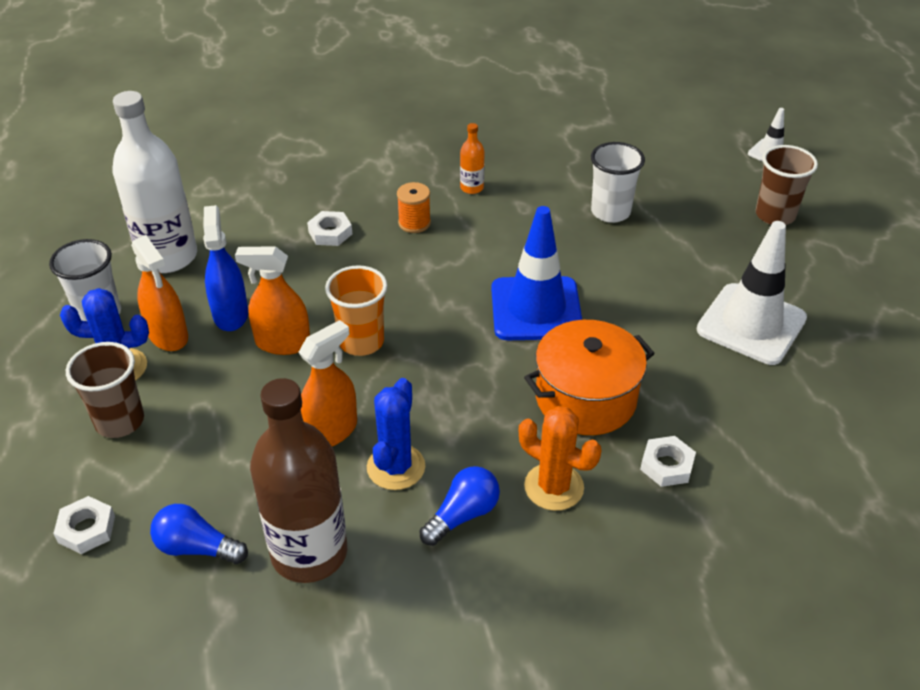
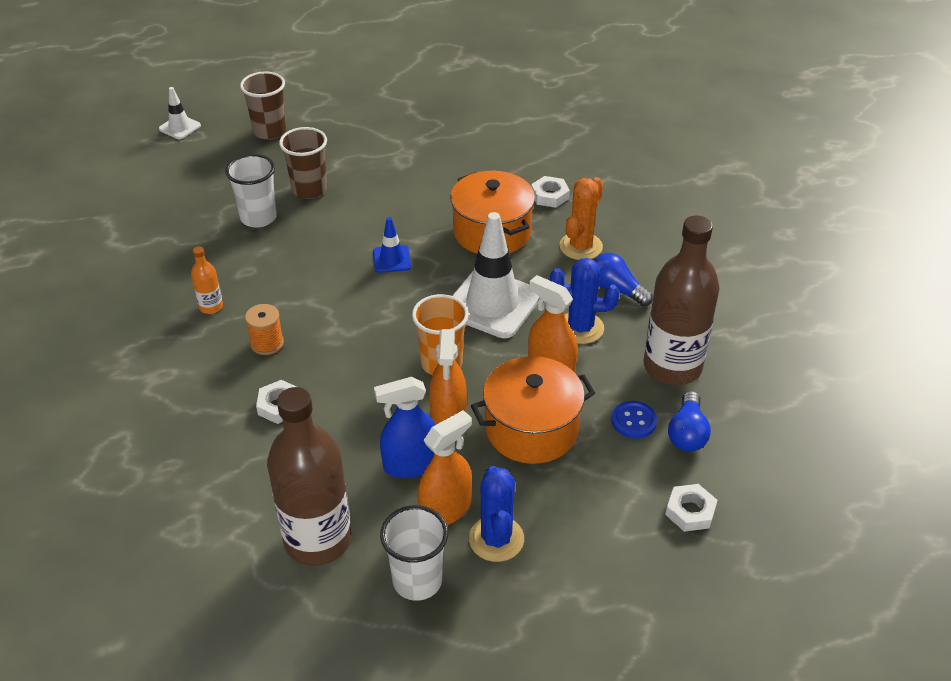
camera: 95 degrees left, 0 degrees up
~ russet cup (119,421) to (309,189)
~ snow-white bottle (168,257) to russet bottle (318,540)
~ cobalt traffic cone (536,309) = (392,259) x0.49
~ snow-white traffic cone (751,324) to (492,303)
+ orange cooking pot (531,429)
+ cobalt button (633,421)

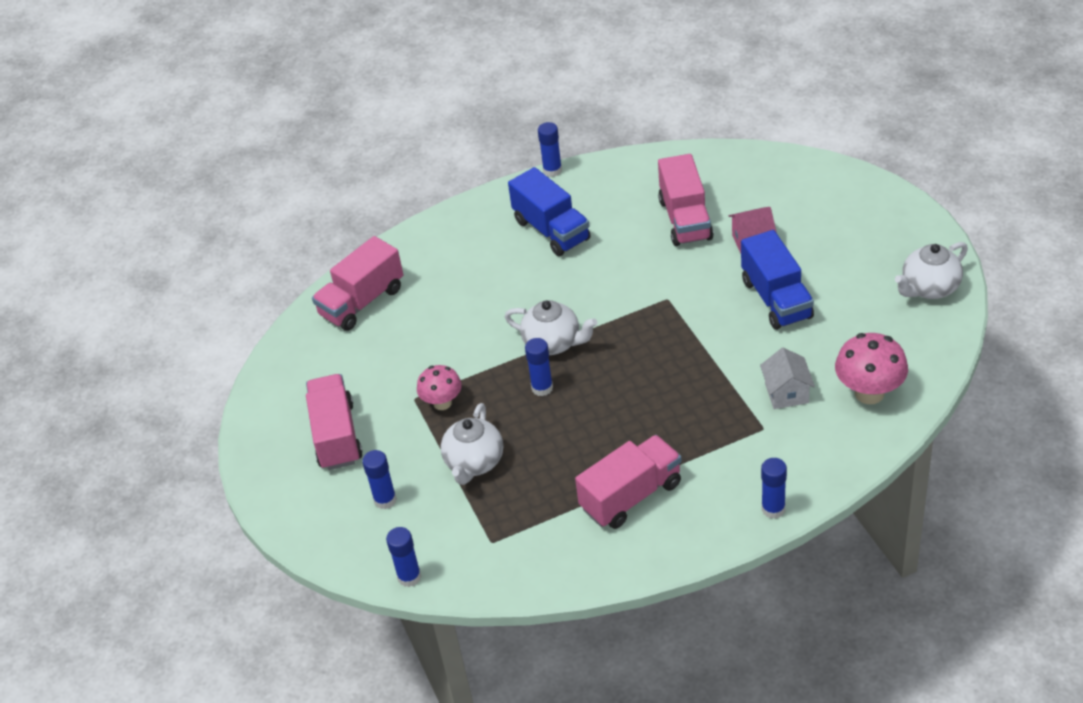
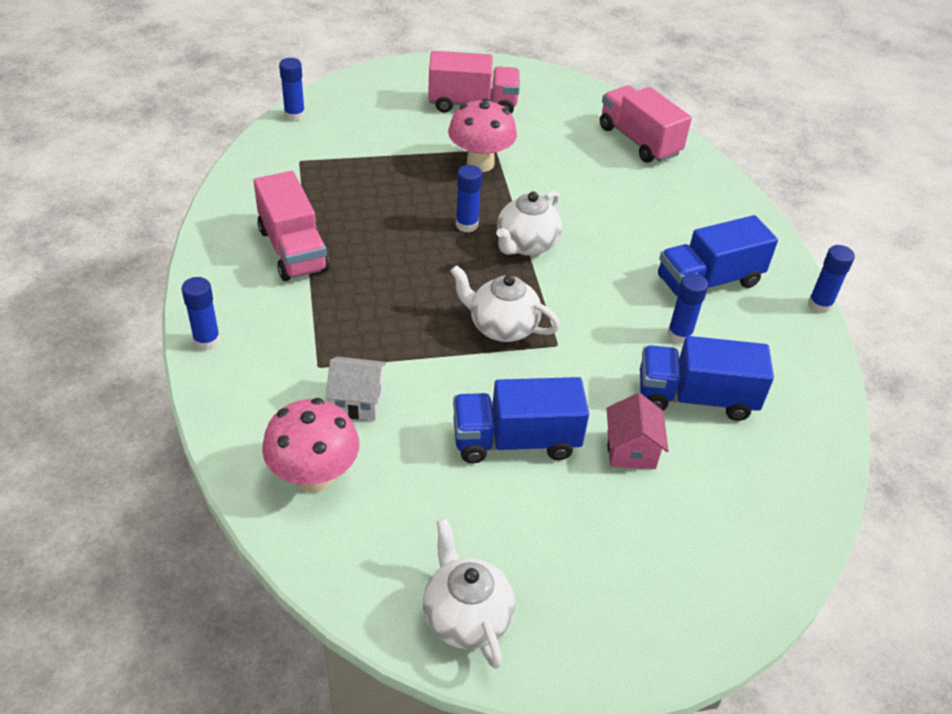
camera: 95 degrees right, 0 degrees up
~ cobalt stick of glue (385,500) to (679,335)
~ rose-pink toadstool (442,403) = (480,163) x1.53
~ snow-white tea pot (474,463) to (502,327)
~ rose-pink toy truck (685,219) to cobalt toy truck (695,397)

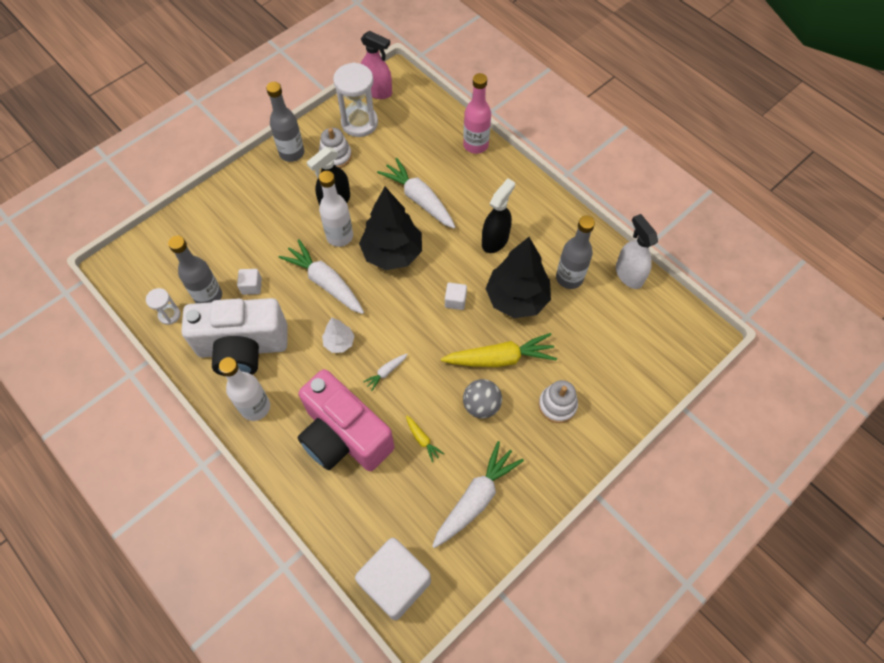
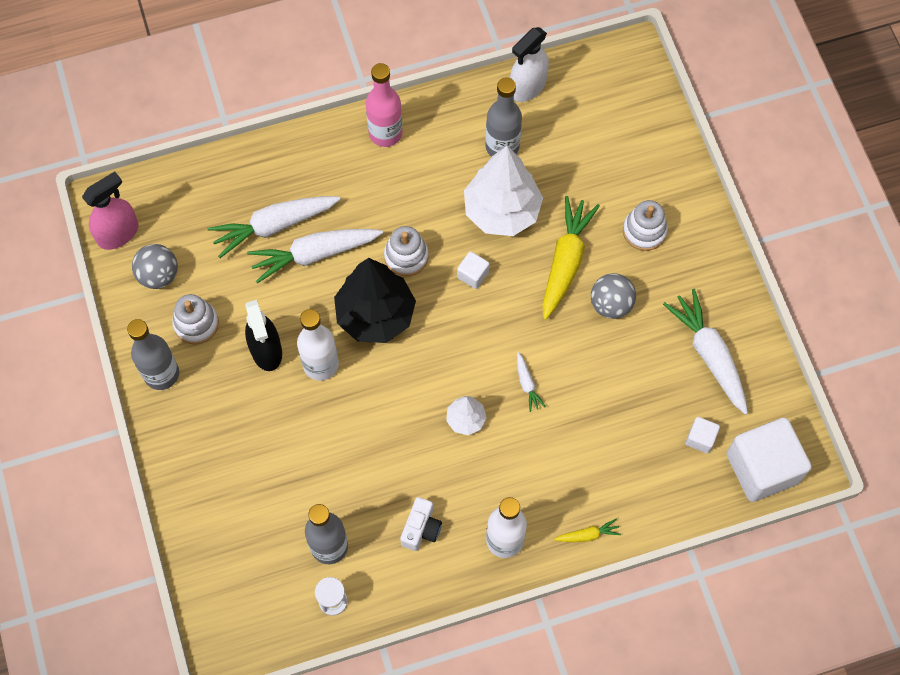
camera: 65 degrees left, 5 degrees up
~ snow-white photo camera (243,348) = (421,529) x0.41
~ snow-white solid cube (251,286) to (700,438)
~ snow-white carrot (325,282) to (274,226)
- rose-pink photo camera (344,436)
~ snow-white sandglass (359,123) to ash-grey play ball (158,275)
~ bright yellow carrot (422,439) to (588,535)
~ rose-pink bottle (475,145) to (385,133)
- ebony spray cleaner (495,240)
~ ebony tree (517,299) to snow-white tree (502,211)
~ snow-white spray cleaner (629,274) = (527,87) 45 degrees counterclockwise
+ snow-white stacking rings (406,256)

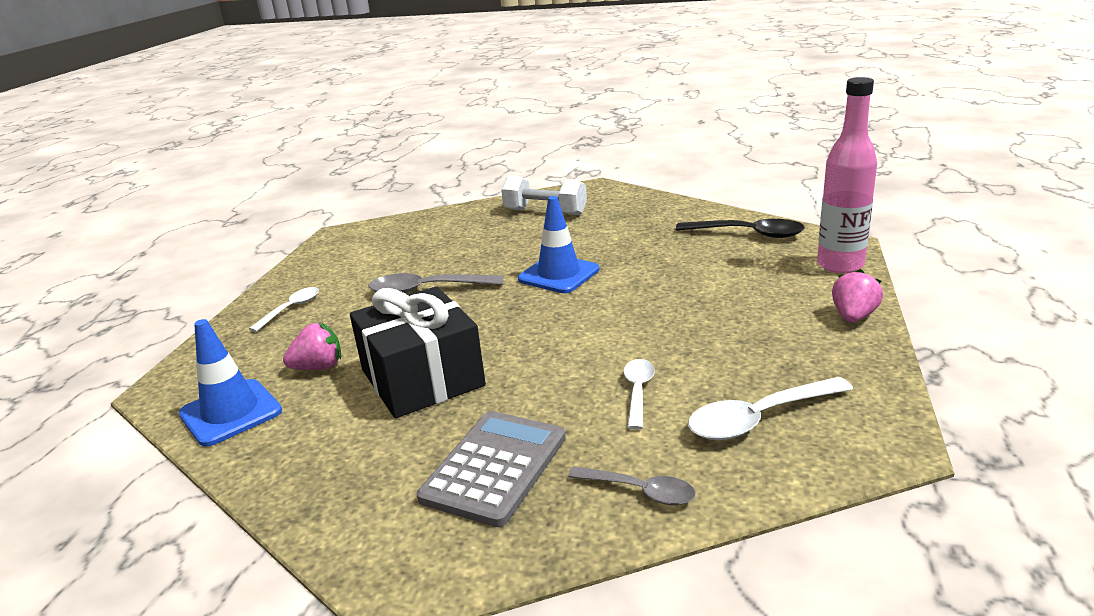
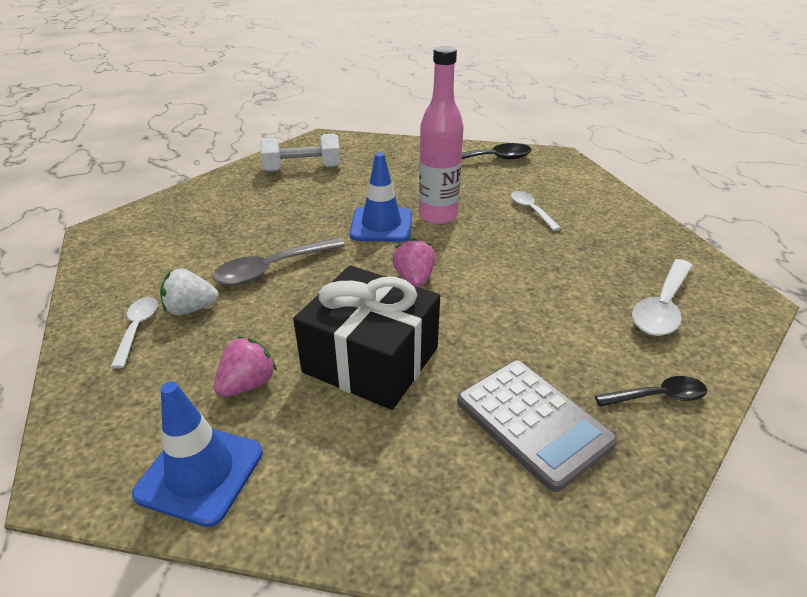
camera: 35 degrees left, 10 degrees up
~ ash-grey pocket calculator (494,467) = (533,422) 150 degrees clockwise
~ ash-grey teaspoon (640,491) to ebony teaspoon (657,396)
~ snow-white teaspoon (638,392) to (531,210)
~ rose-pink bottle (840,265) to (438,216)
~ rose-pink berry (853,317) to (414,279)
+ snow-white berry (191,309)

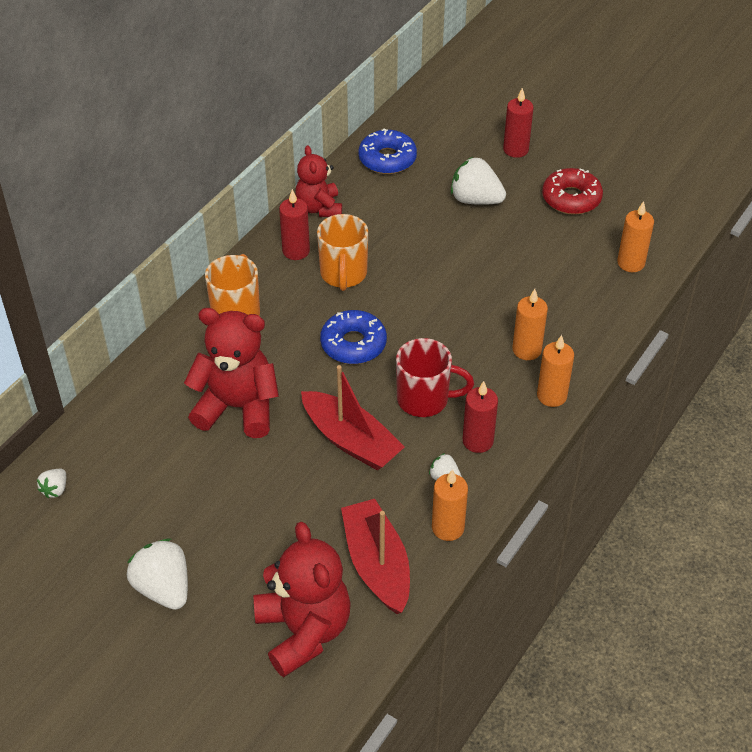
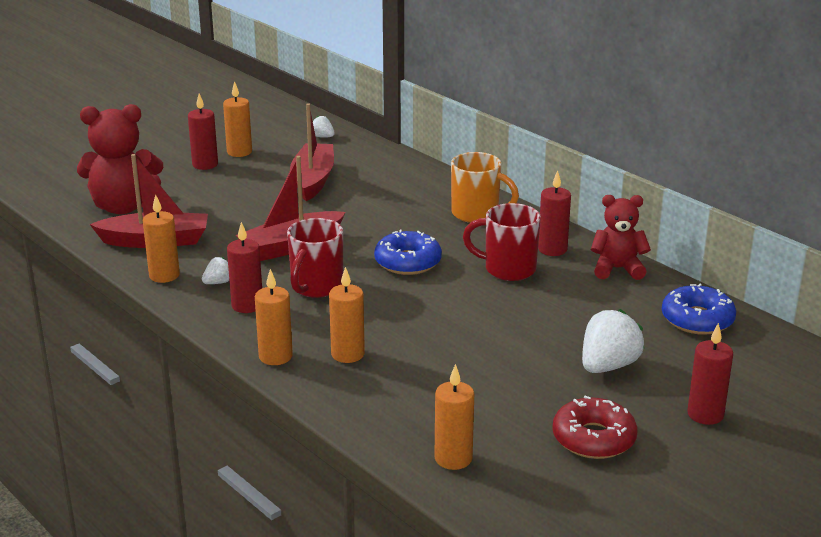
camera: 105 degrees right, 20 degrees down
~ snow-white berry (163,588) to crimson pillar candle (205,164)
- crimson teddy bear (238,407)
~ orange coffee mug (343,274) to crimson coffee mug (508,269)
+ orange pillar candle (239,152)
+ crimson sailboat (313,180)

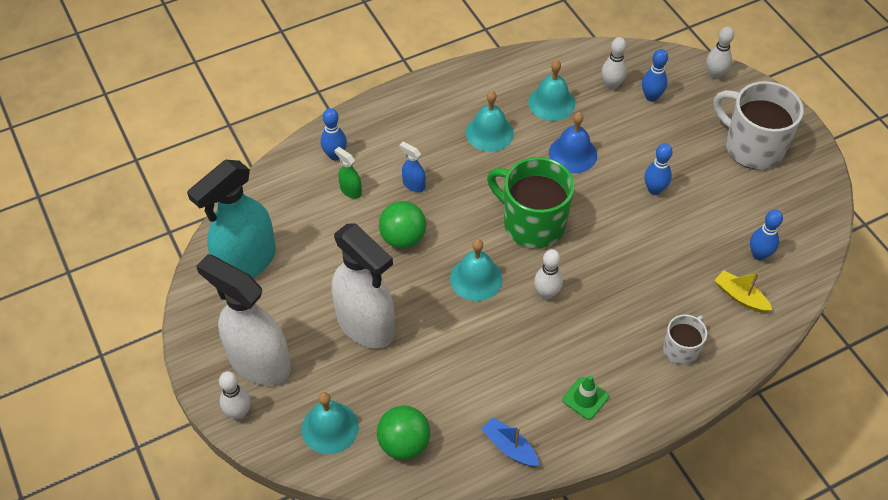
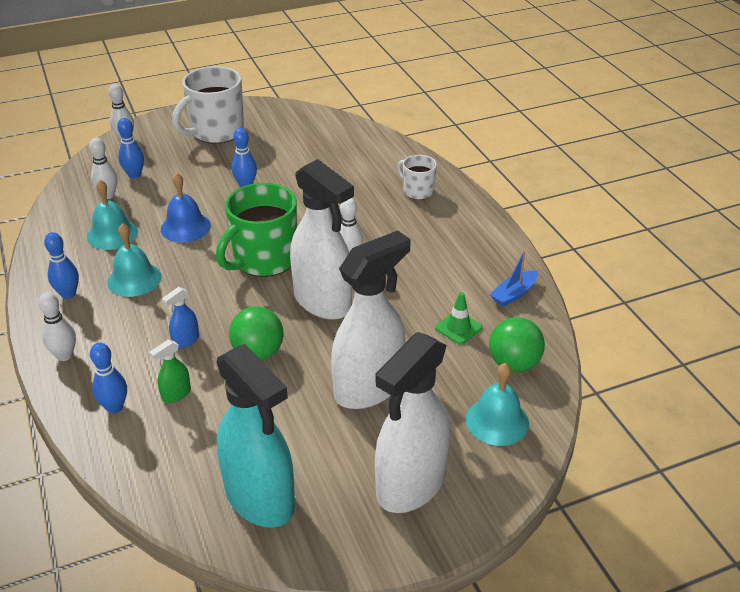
camera: 85 degrees left, 15 degrees down
~ snow-white tenpin (238,412) to (64,355)
~ teal hand bell (476,278) to snow-white spray cleaner (323,302)
~ green traffic cone (585,398) to (458,328)
- bright yellow sailboat (740,296)
~ cobalt tenpin (759,255) to (68,294)

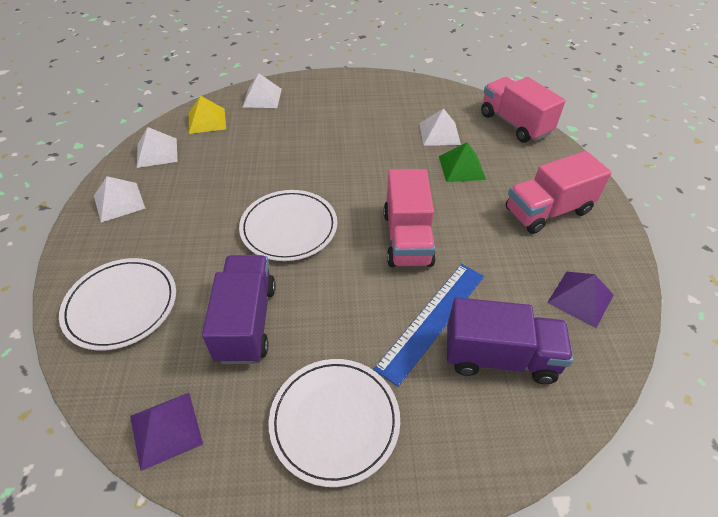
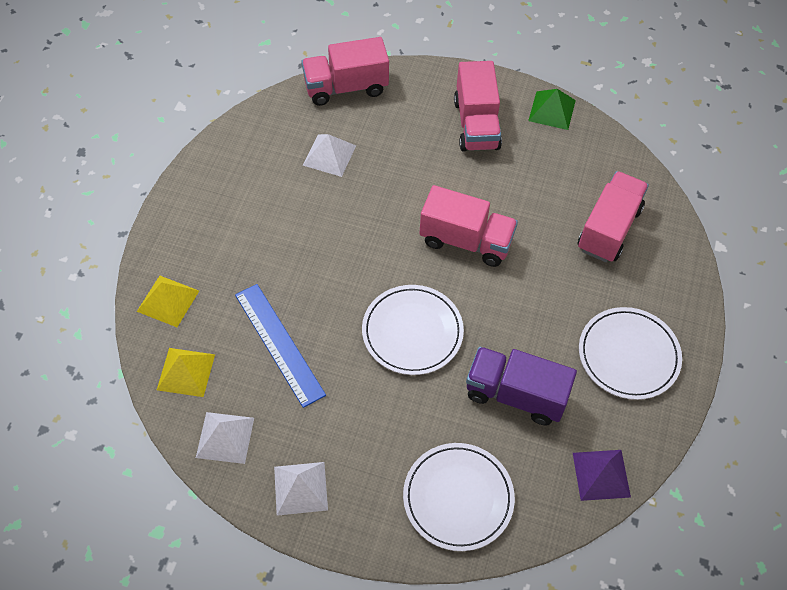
camera: 70 degrees left, 10 degrees up
~ snow-white pyramid (262,98) to bright yellow pyramid (168,301)
~ cobalt straightedge (432,320) to (279,344)
~ green pyramid (461,167) to (552,110)
~ purple toy truck (499,357) to rose-pink toy truck (608,229)
- purple pyramid (580,298)

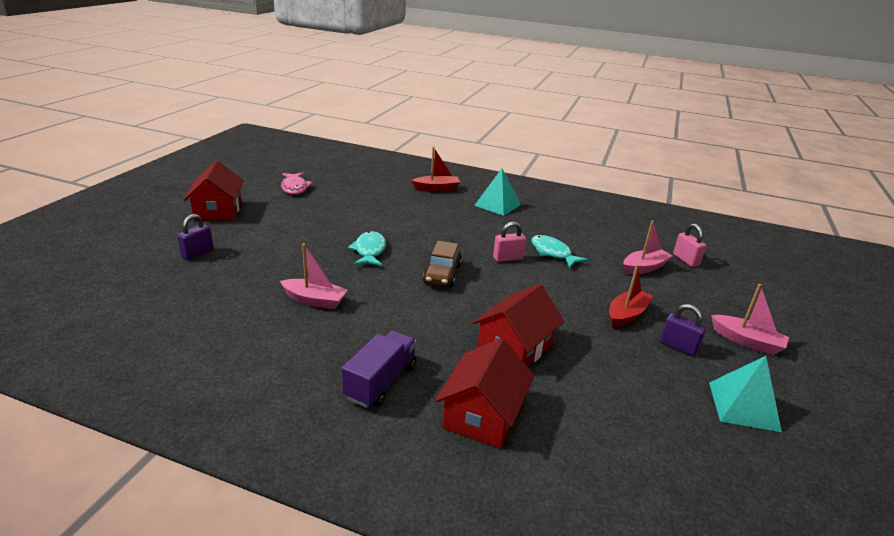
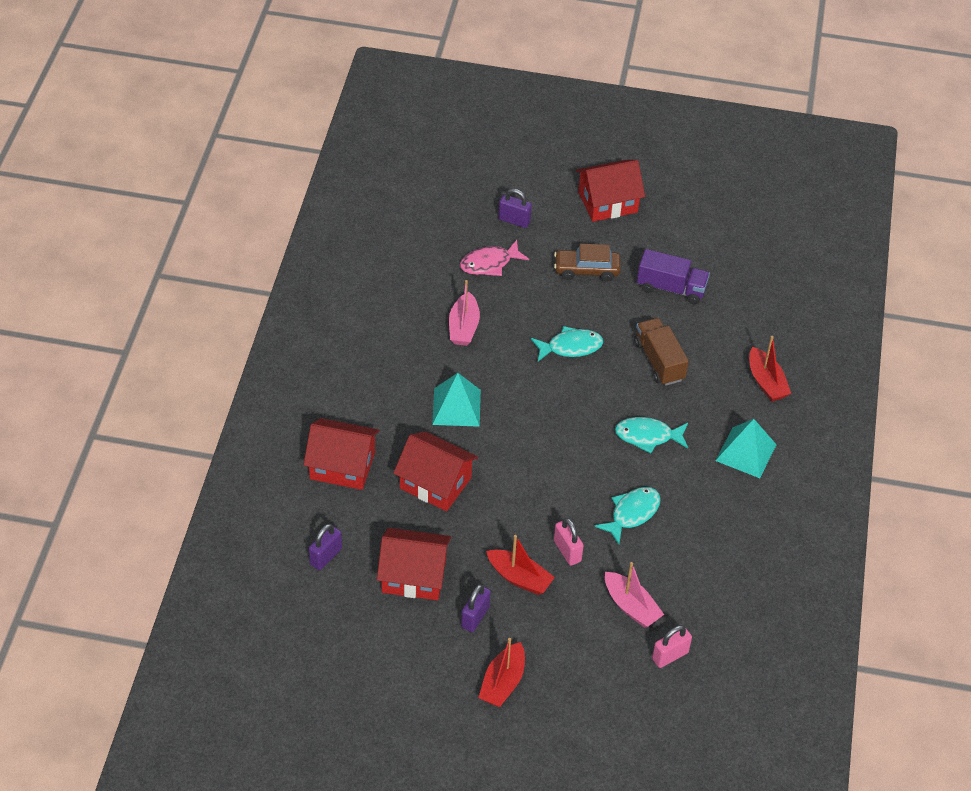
camera: 80 degrees right, 20 degrees up
~ rose-pink fish figure (295,187) to (489,263)
~ purple toy truck (381,382) to (671,288)
~ russet toy car (442,274) to (586,270)
~ rose-pink padlock (508,258) to (567,551)
~ teal pyramid (743,406) to (456,407)
~ rose-pink sailboat (747,341) to crimson sailboat (503,682)
+ purple padlock (326,556)
+ crimson cottage (414,575)
+ teal fish figure (648,436)
+ russet toy truck (659,361)

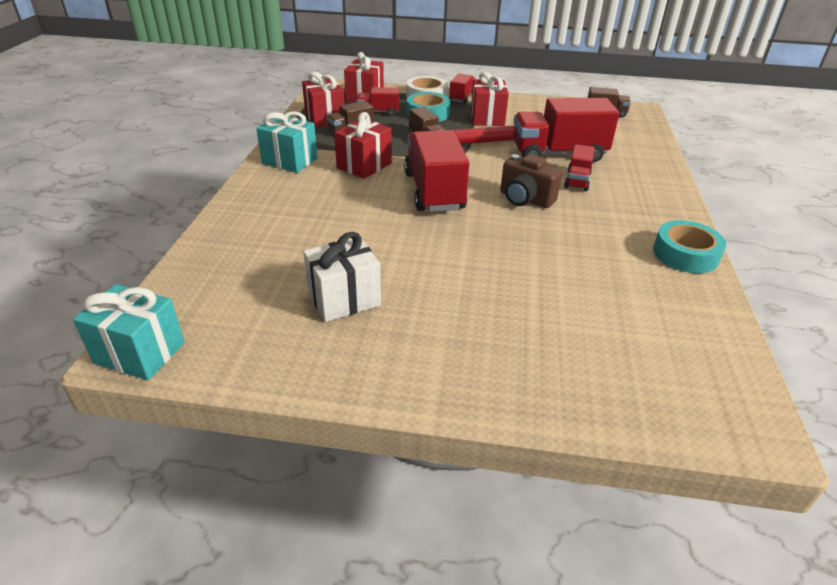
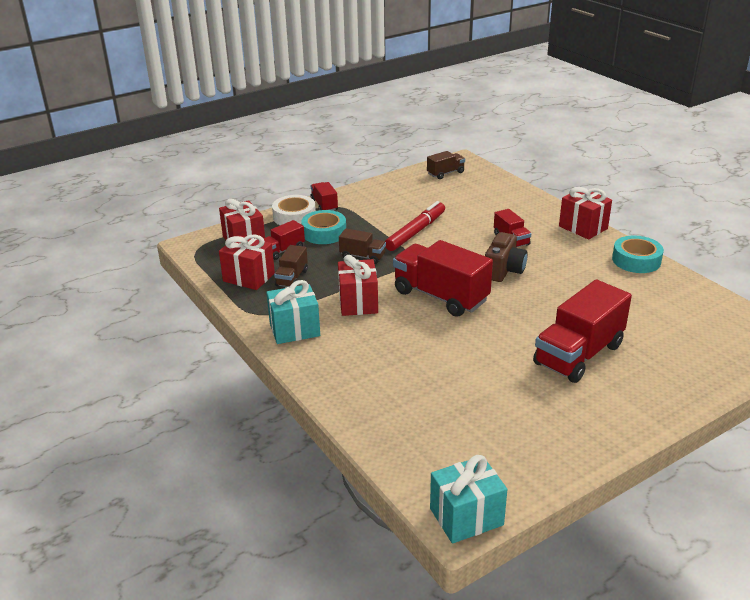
camera: 40 degrees left, 5 degrees down
- snow-white wrapped gift (344,299)
~ crimson wrapped gift (487,118) to (583,227)
~ russet photo camera (525,199) = (504,271) 60 degrees counterclockwise
~ crimson toy truck (558,154) to (578,354)

